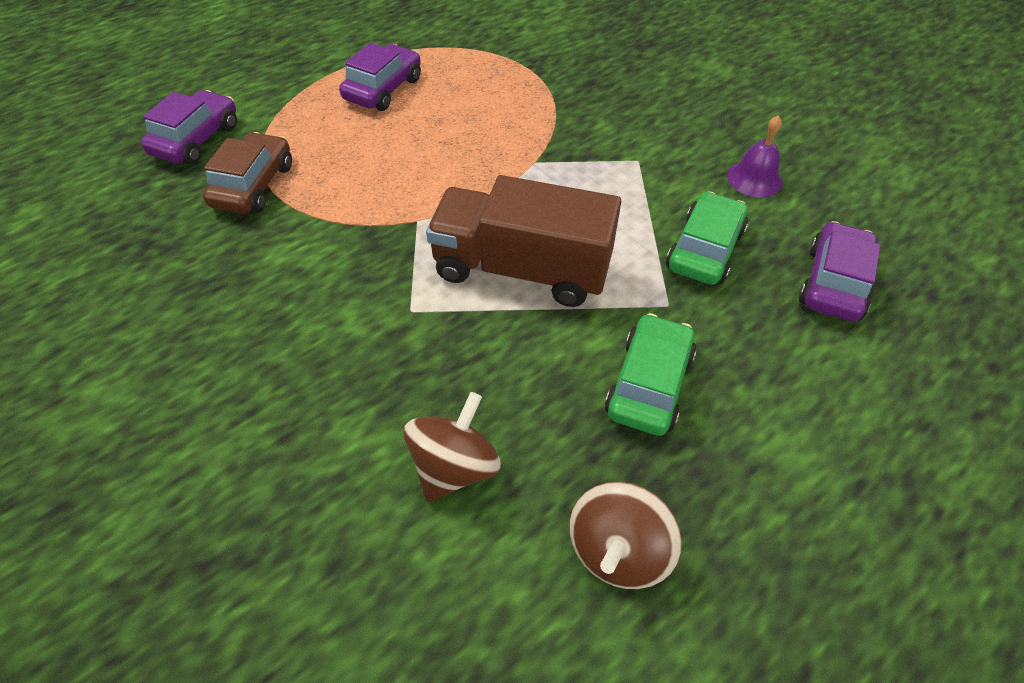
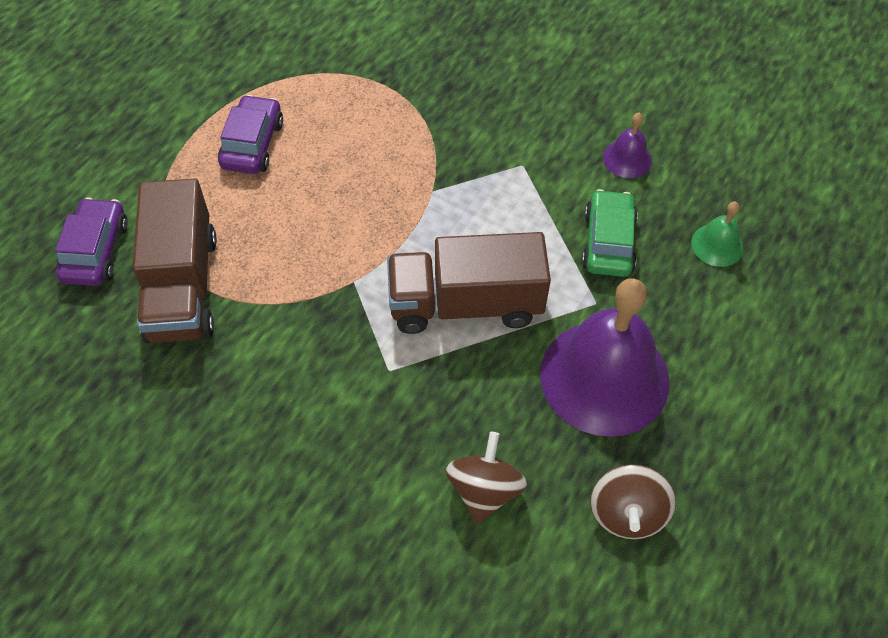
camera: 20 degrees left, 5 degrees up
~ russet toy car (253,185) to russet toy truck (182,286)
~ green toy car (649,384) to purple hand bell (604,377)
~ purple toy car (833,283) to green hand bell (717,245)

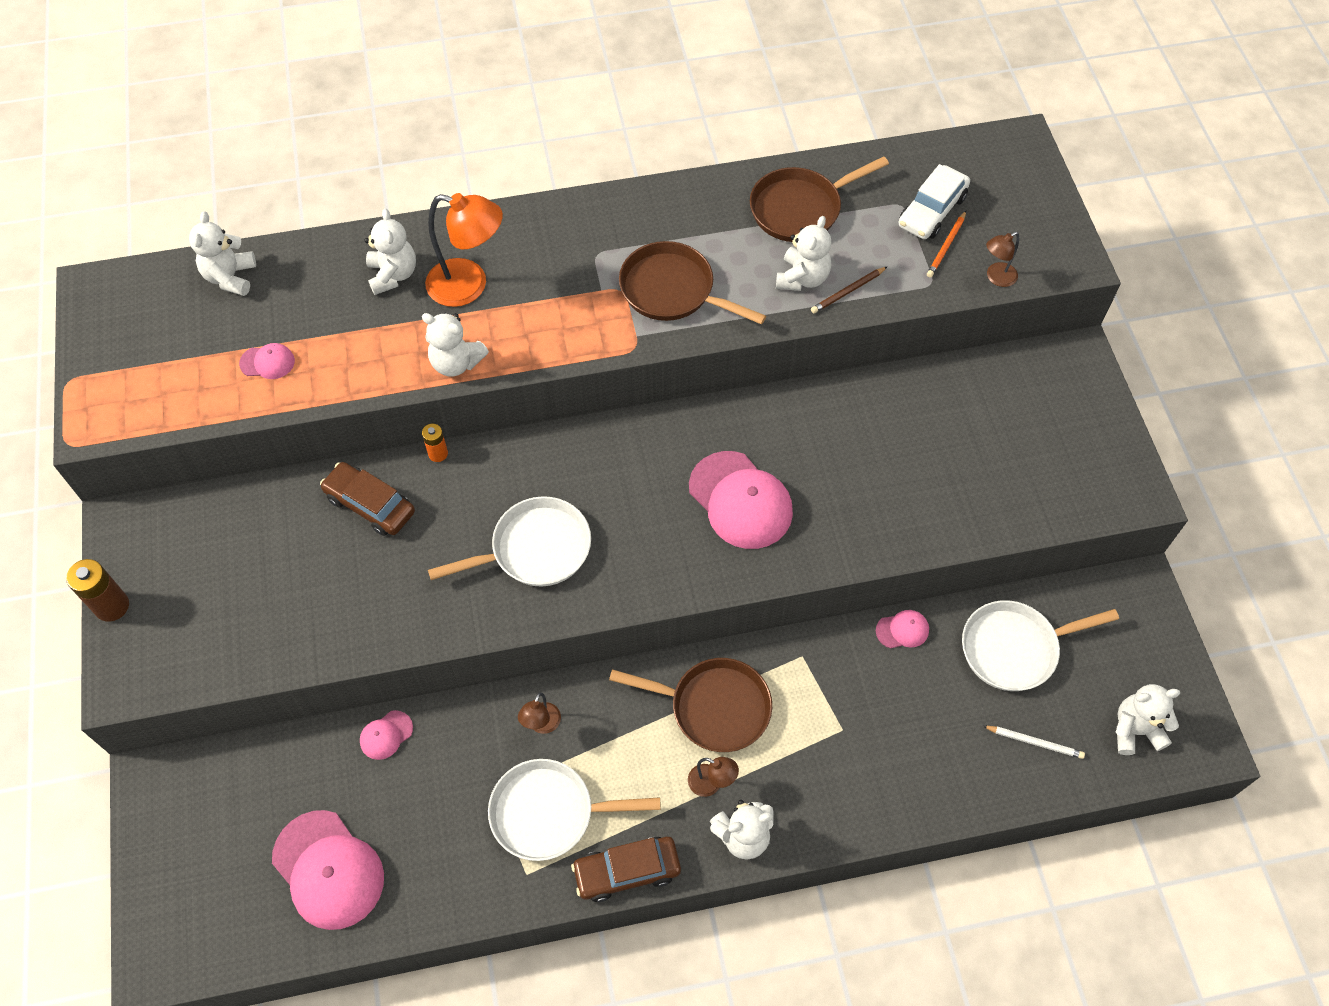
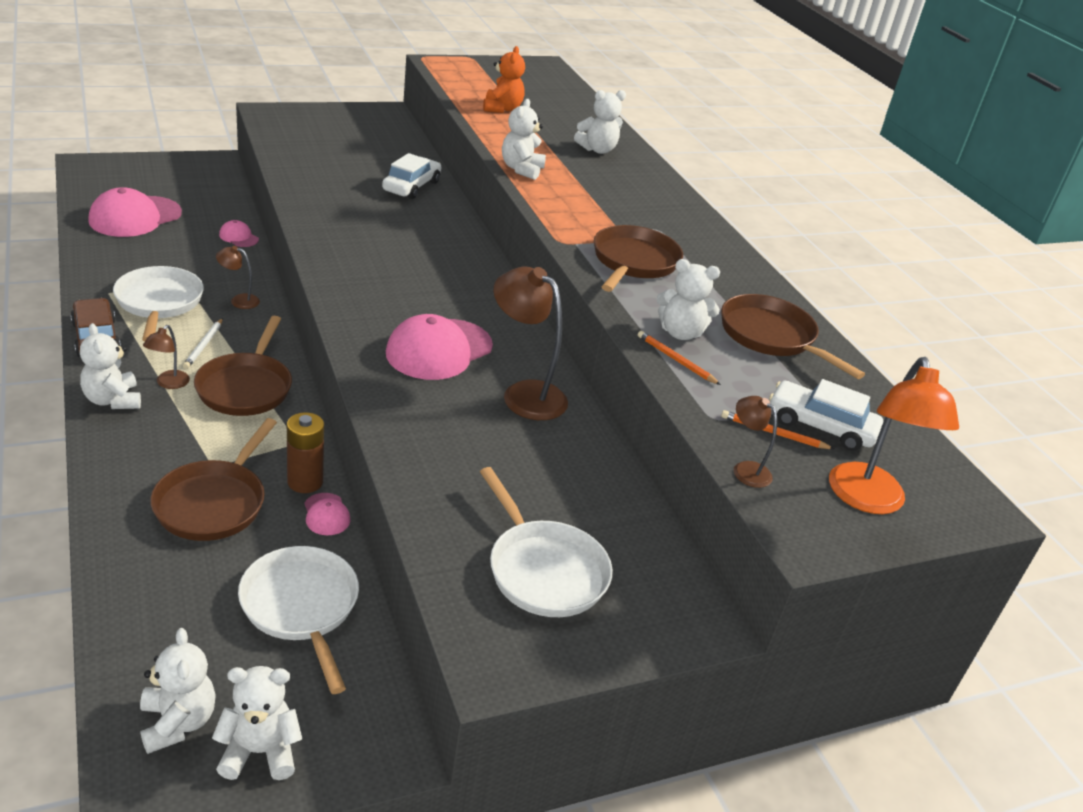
camera: 75 degrees right, 25 degrees down
~ russet AA battery (112,606) to (305,482)
~ snow-white teddy bear (230,277) to (259,751)
~ rose-pink cap (267,362) to orange teddy bear (502,109)
~ russet toy car (370,505) to snow-white toy car (411,186)
- orange AA battery (438,453)
~ orange lamp (469,286) to (868,500)
~ snow-white frying pan (534,549) to (543,570)
~ russet lead pencil (848,292) to orange lead pencil (676,360)
~ snow-white lead pencil (1034,742) to (204,345)
+ russet frying pan (214,502)
+ russet lamp (524,394)

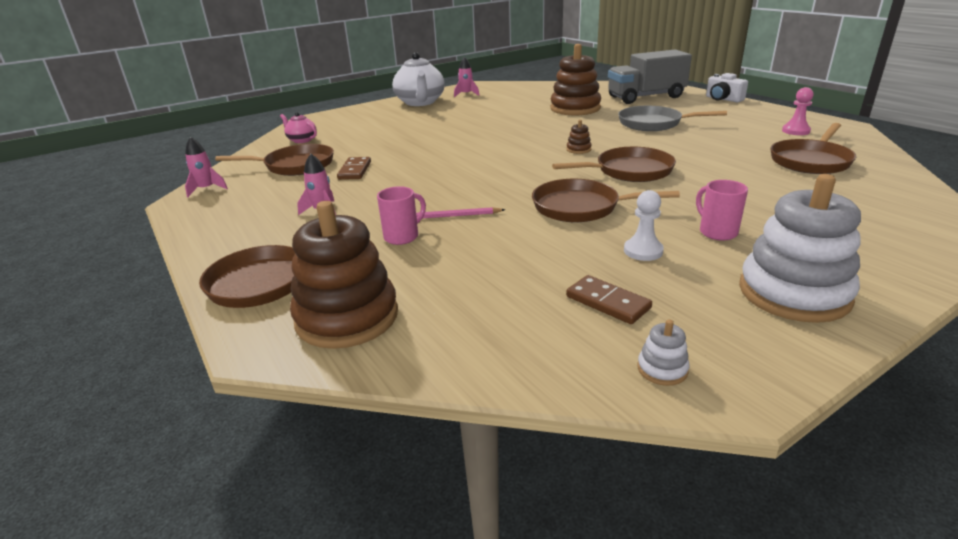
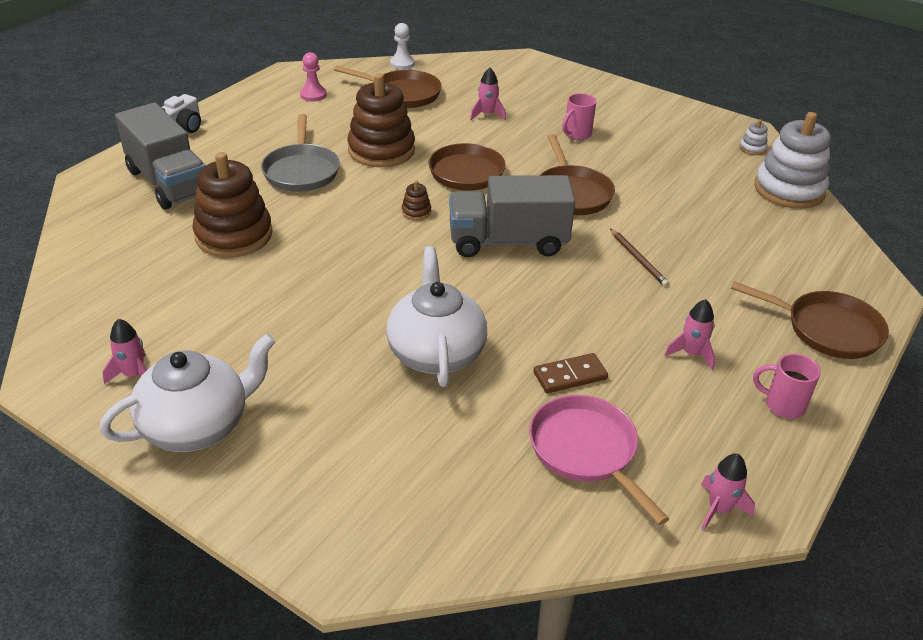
camera: 115 degrees left, 10 degrees up
~ russet frying pan (295,166) to rose-pink frying pan (586,451)
- rose-pink tea pot (302,140)
~ russet stacking rings (347,317) to (381,150)
~ rose-pink coffee mug (402,237) to (783,405)
~ rose-pink lead pencil (453,216) to russet lead pencil (638,259)
- russet domino piece (607,302)
~ snow-white pawn (643,251) to (402,64)
~ snow-white stacking rings (793,293) to (789,190)
+ snow-white tea pot (436,352)
+ ash-grey toy truck (507,242)
+ rose-pink toy rocket (487,115)

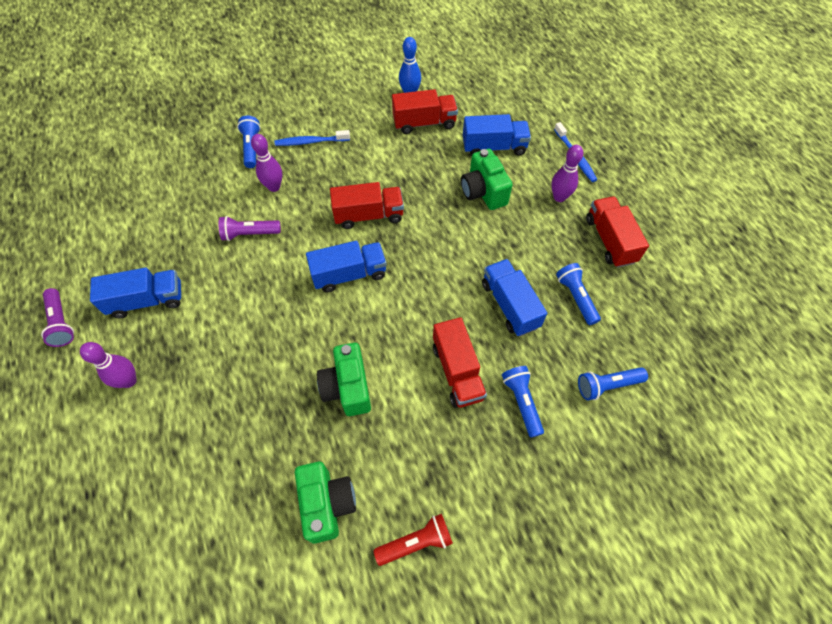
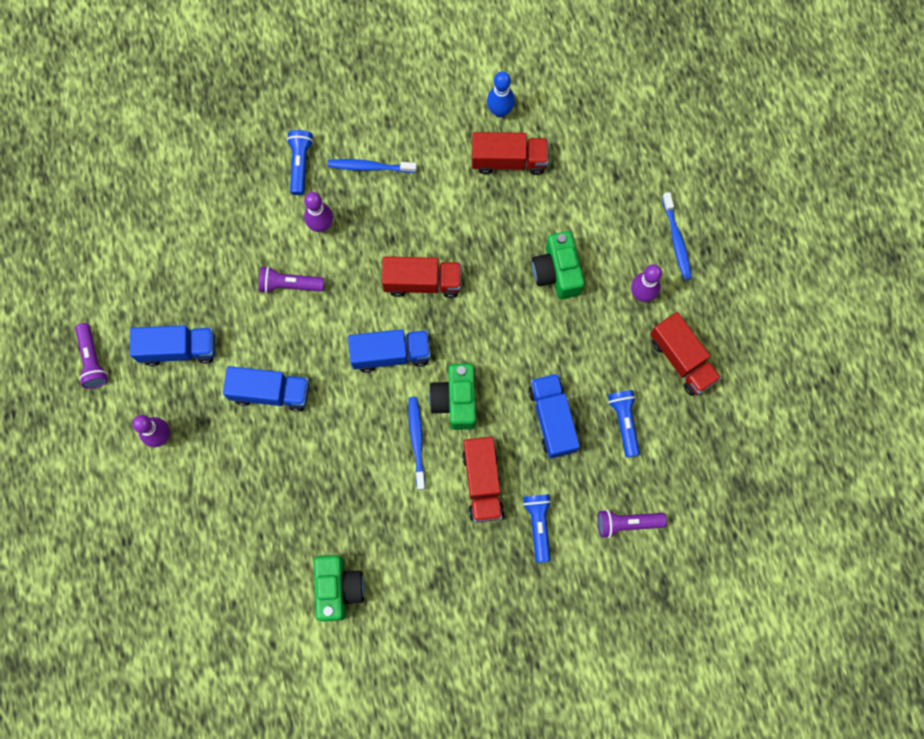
camera: 10 degrees right, 15 degrees up
~ green photo camera (347,388) to (455,400)
- crimson flashlight (416,542)
~ cobalt toy truck (494,147) to (270,392)
~ cobalt flashlight (607,386) to purple flashlight (627,523)
~ crimson toy truck (610,240) = (682,360) 150 degrees clockwise
+ cobalt dental brush (416,441)

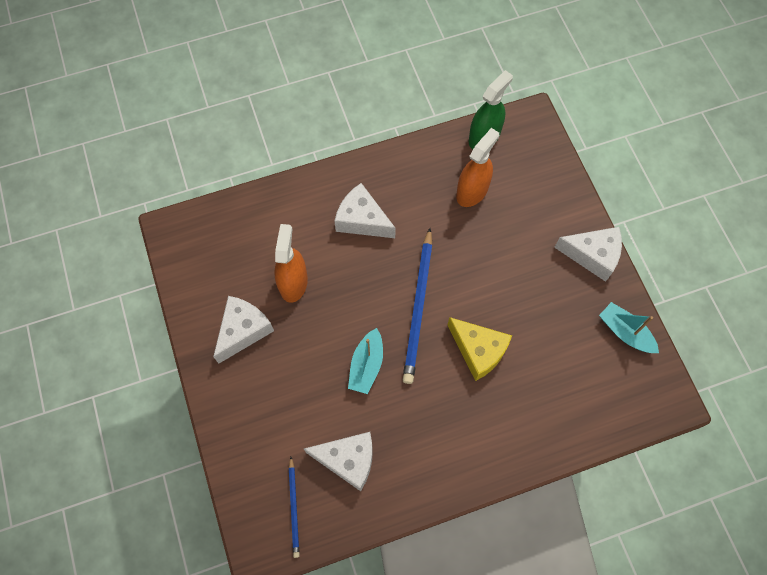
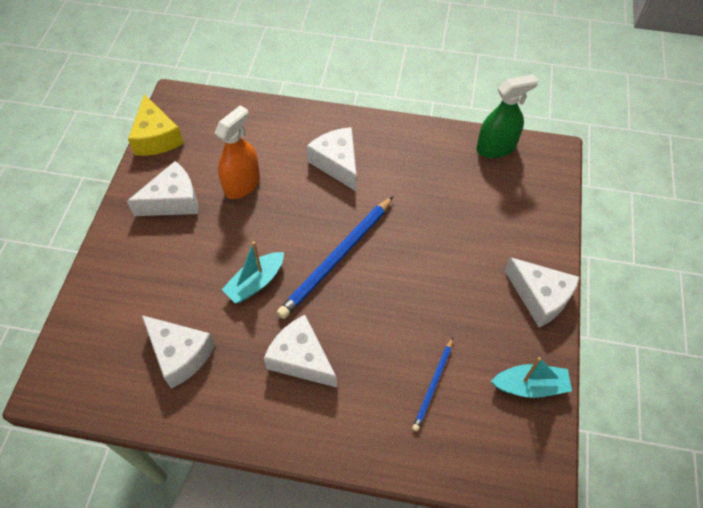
camera: 30 degrees right, 10 degrees down
~ cobalt lead pencil (294,508) to (433,385)
~ bright yellow cheese wedge (478,351) to (156,137)
- orange spray cleaner (472,191)
~ teal sailboat (625,332) = (530,386) 105 degrees clockwise
+ snow-white cheese wedge (301,359)

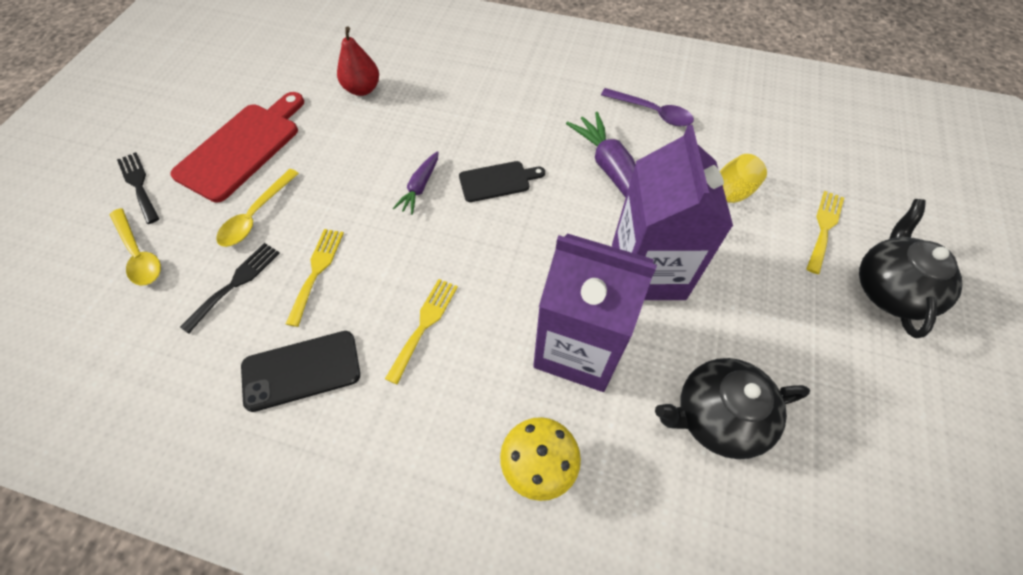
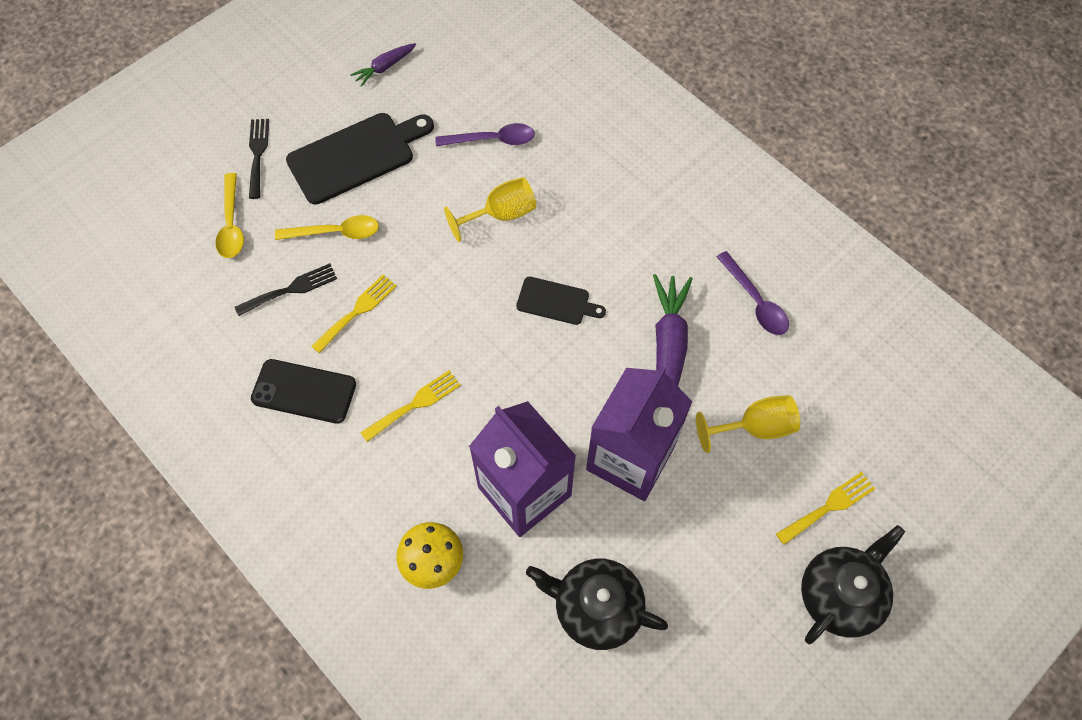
camera: 30 degrees right, 5 degrees up
~ crimson bread board (242,148) to ebony bread board (356,156)
~ bright yellow teaspoon (256,215) = (335,232) 150 degrees counterclockwise
~ crimson pear (362,89) to purple teaspoon (492,140)
~ purple carrot (420,187) to (385,67)
+ bright yellow chalice (501,215)

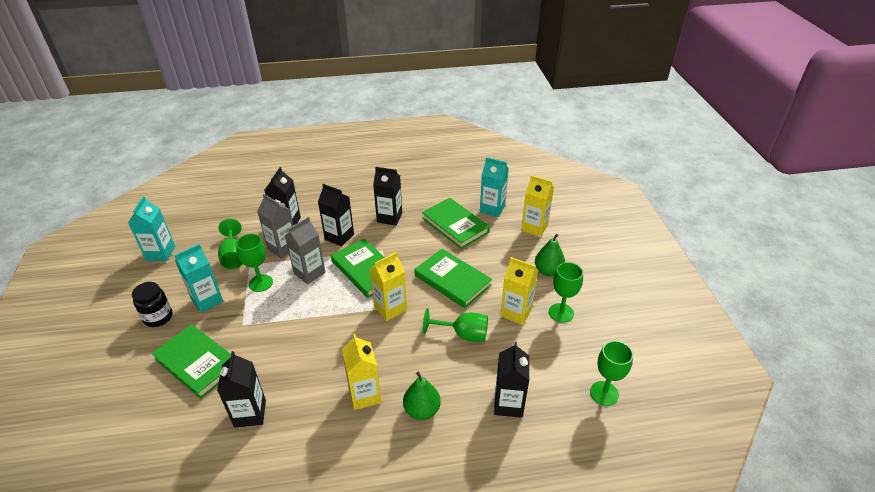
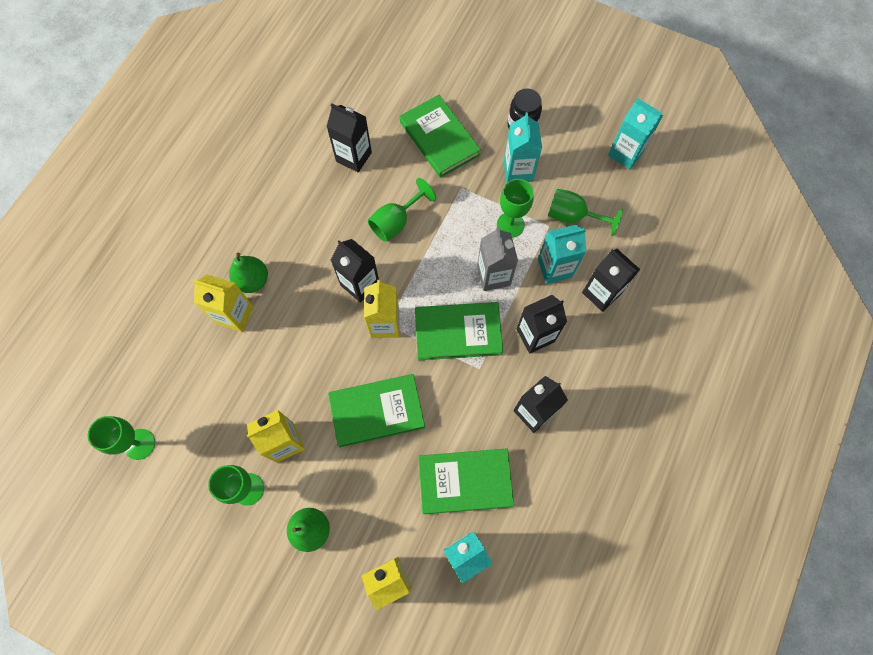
camera: 125 degrees right, 30 degrees up
~ green hardcover (197,363) = (439,138) 75 degrees clockwise
~ ash-grey carton (282,248) to teal carton (555,268)
~ bright yellow carton (365,395) to (235,315)
~ green chalice (463,334) to (396,222)
~ ebony carton (508,404) to (360,284)

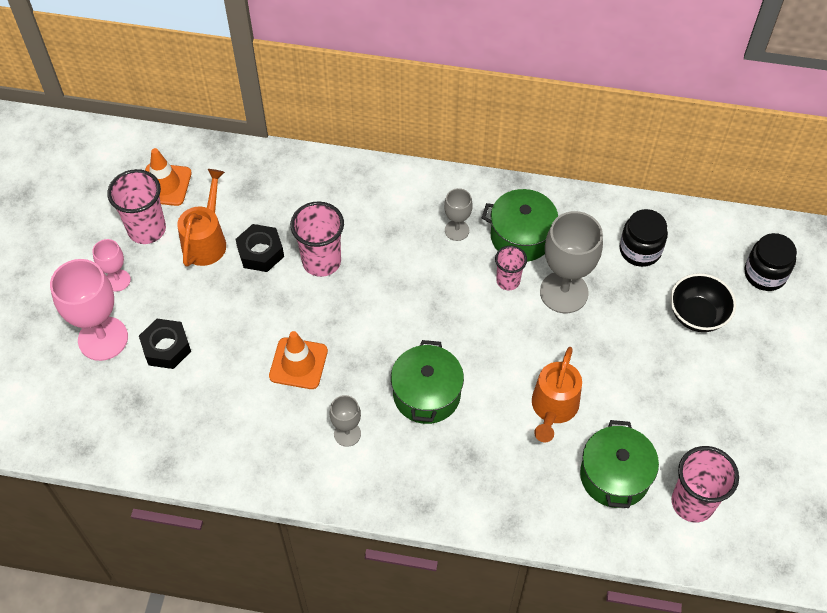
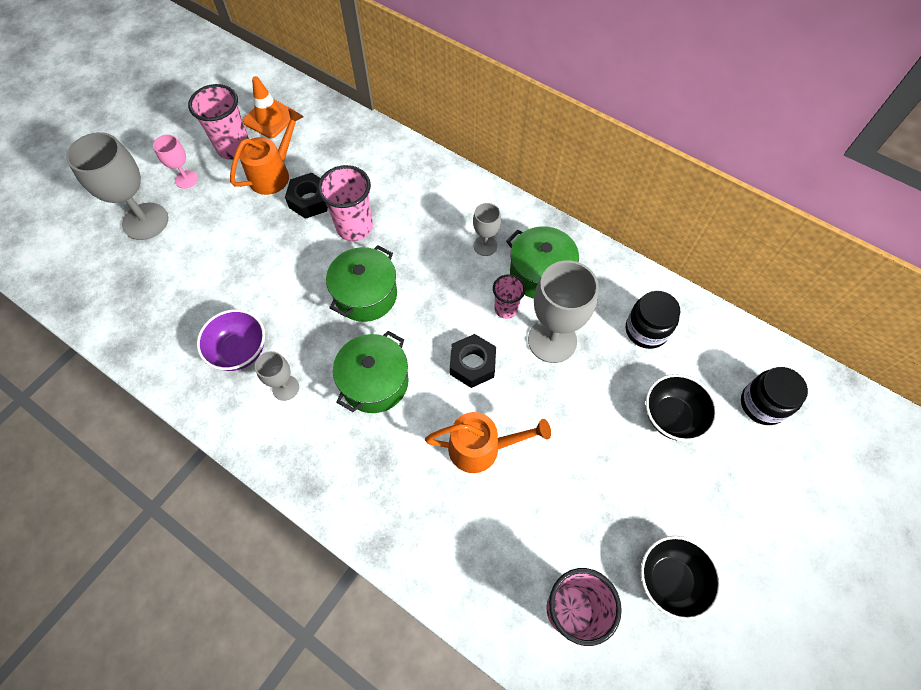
camera: 25 degrees right, 5 degrees up
~ rose-pink chalice (103,338) to ash-grey chalice (145,221)
~ ebony hex nut (166,348) to (472,364)
- orange traffic cone (298,363)
~ orange watering can (553,409) = (482,448) 135 degrees counterclockwise
~ green cooking pot (614,476) to (366,295)
+ purple bowl (240,351)
+ ebony bowl (670,579)

